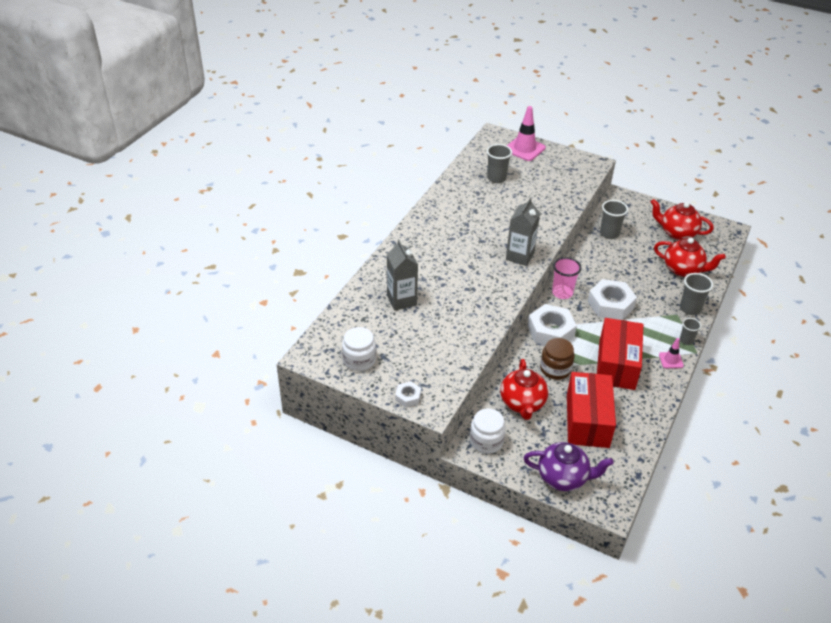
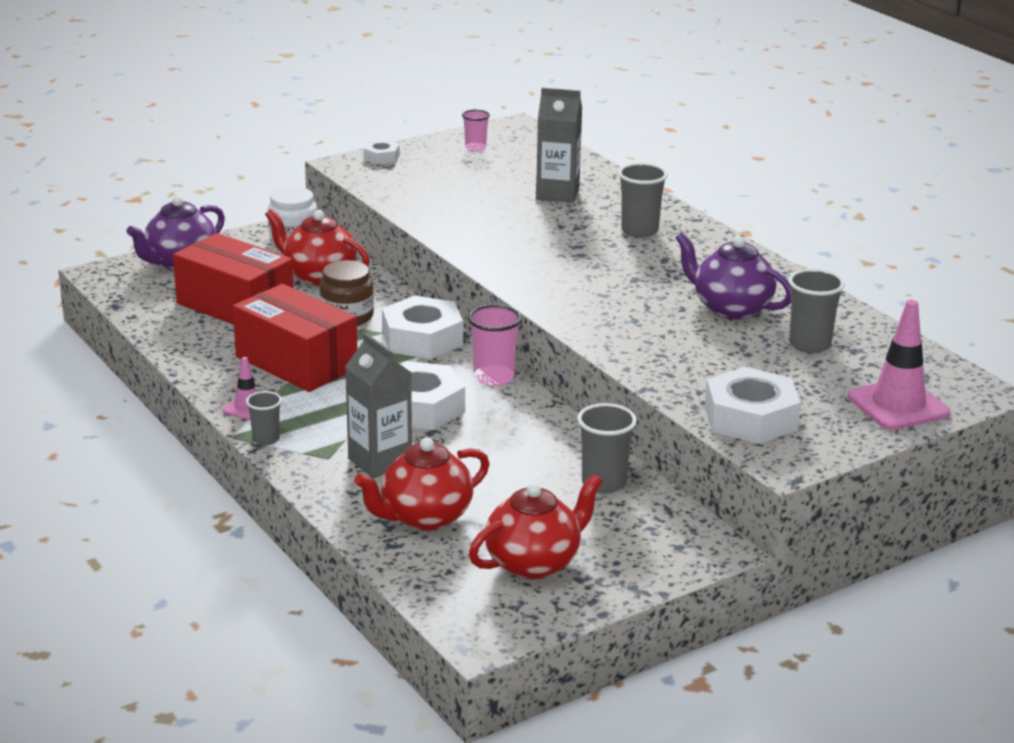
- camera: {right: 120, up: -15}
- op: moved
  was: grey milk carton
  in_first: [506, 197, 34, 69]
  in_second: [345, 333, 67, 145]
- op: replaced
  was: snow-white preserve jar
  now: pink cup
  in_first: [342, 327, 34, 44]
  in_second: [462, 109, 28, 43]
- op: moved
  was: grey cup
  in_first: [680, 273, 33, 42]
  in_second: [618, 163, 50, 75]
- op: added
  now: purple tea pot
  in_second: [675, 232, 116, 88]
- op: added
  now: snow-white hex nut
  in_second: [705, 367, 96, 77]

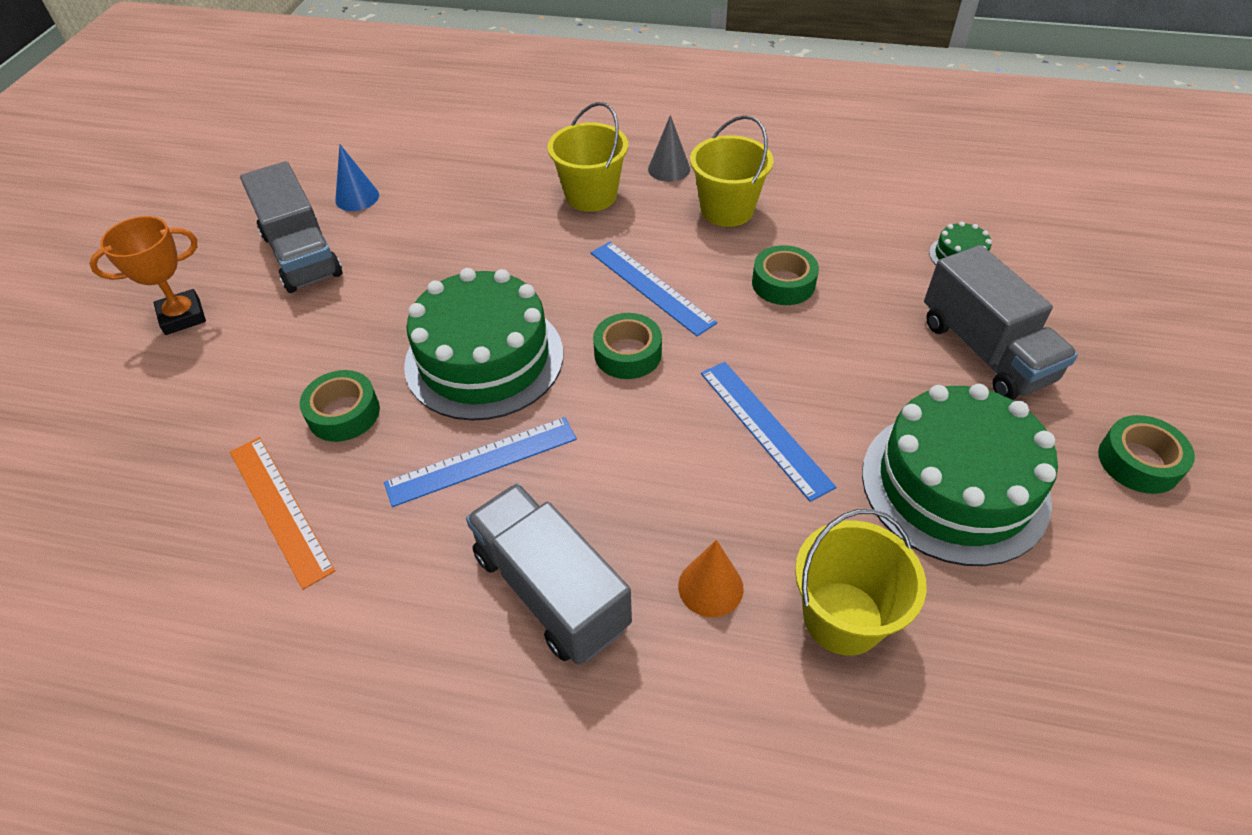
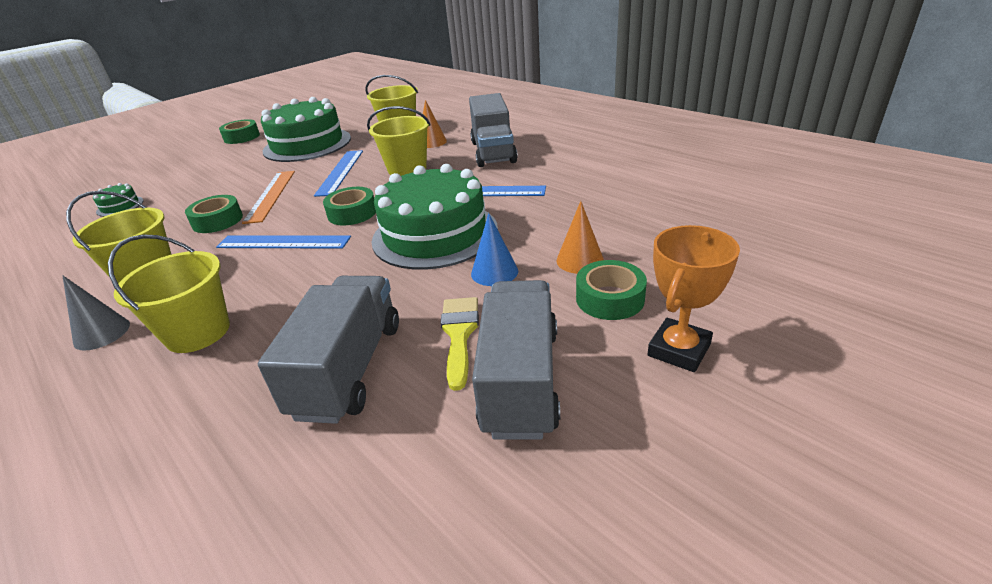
- camera: {right: -145, up: -15}
- op: turned
  was: royal blue ruler
  in_first: [591, 242, 126, 94]
  in_second: [216, 235, 135, 14]
  clockwise: -75
- op: moved
  was: orange ruler
  in_first: [230, 437, 105, 153]
  in_second: [242, 171, 53, 53]
- op: moved
  was: grey toy truck
  in_first: [924, 245, 154, 155]
  in_second: [258, 276, 141, 148]
- op: added
  now: golden bucket
  in_second: [367, 106, 64, 70]
- op: added
  now: golden paint brush
  in_second: [441, 297, 38, 94]
- op: moved
  was: royal blue cone shape
  in_first: [335, 145, 44, 66]
  in_second: [471, 213, 47, 73]
- op: added
  now: orange cone shape
  in_second: [556, 201, 48, 73]
- op: moved
  was: leaf-green tape
  in_first: [300, 370, 80, 72]
  in_second: [576, 260, 71, 60]
- op: turned
  was: orange award cup
  in_first: [89, 216, 117, 119]
  in_second: [647, 225, 93, 147]
  clockwise: -60

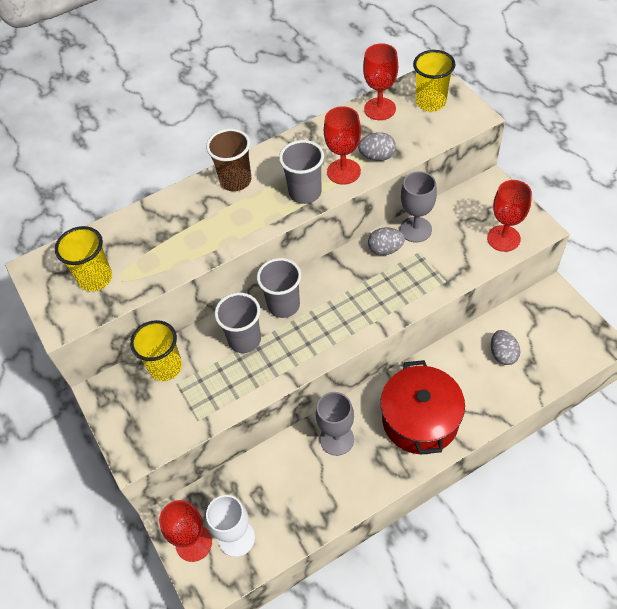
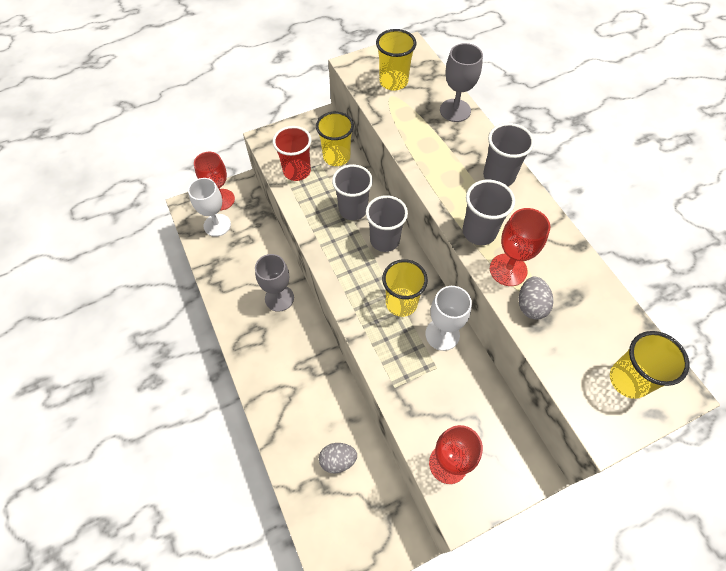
- camera: {right: 90, up: 5}
- op: added
  now: red cup
  in_second: [273, 126, 38, 55]
- op: added
  now: golden cup
  in_second: [382, 259, 46, 58]
- op: replaced
  was: grey egg shape
  now: snow-white wine glass
  in_first: [368, 228, 37, 27]
  in_second: [425, 286, 47, 65]
- op: moved
  was: grey wine glass
  in_first: [400, 171, 37, 72]
  in_second: [440, 43, 43, 79]
- op: recoloured
  was: brown cup
  now: grey cup
  in_first: [206, 128, 45, 63]
  in_second: [483, 123, 52, 63]
- op: removed
  was: red wine glass
  in_first: [363, 43, 35, 77]
- op: removed
  was: red cooking pot
  in_first: [381, 360, 84, 95]

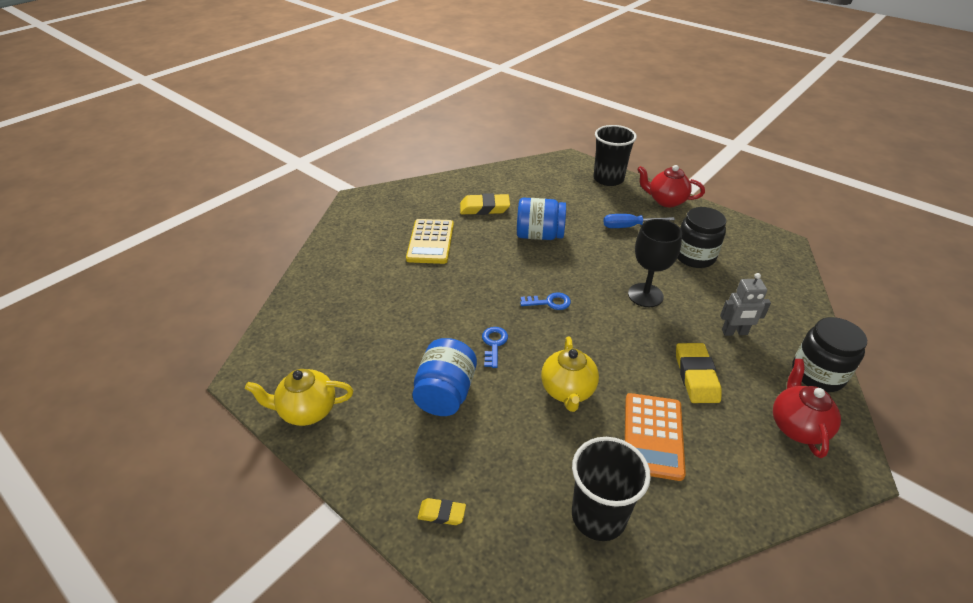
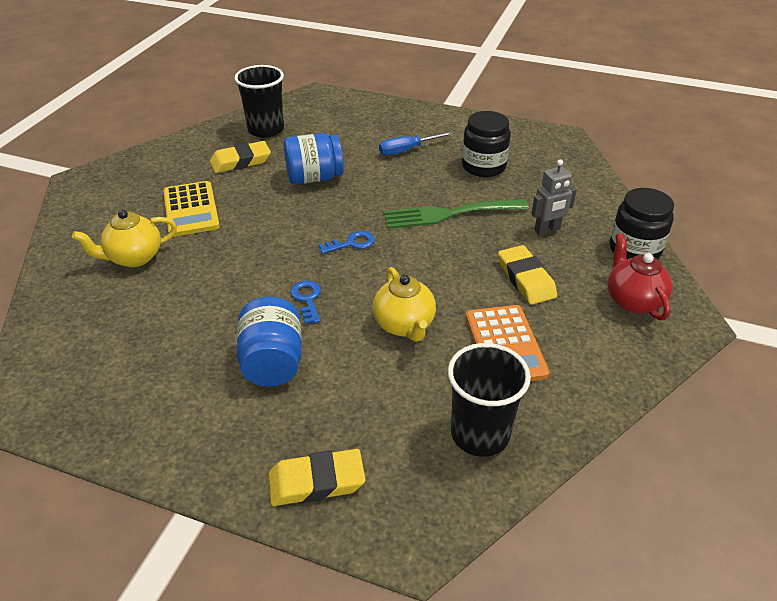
- camera: {right: -20, up: 0}
- op: moved
  was: golden tea pot
  in_first: [245, 369, 108, 57]
  in_second: [72, 209, 105, 58]
- op: moved
  was: ebony cup
  in_first: [593, 125, 44, 61]
  in_second: [234, 65, 50, 73]
- op: resized
  was: golden pencil eraser
  in_first: [418, 498, 48, 27]
  in_second: [269, 449, 96, 57]
  ratio: 1.78
- op: replaced
  was: ebony wine glass
  now: leaf-green dinner fork
  in_first: [628, 219, 54, 88]
  in_second: [384, 199, 144, 30]
- op: removed
  was: red tea pot
  in_first: [637, 165, 68, 42]

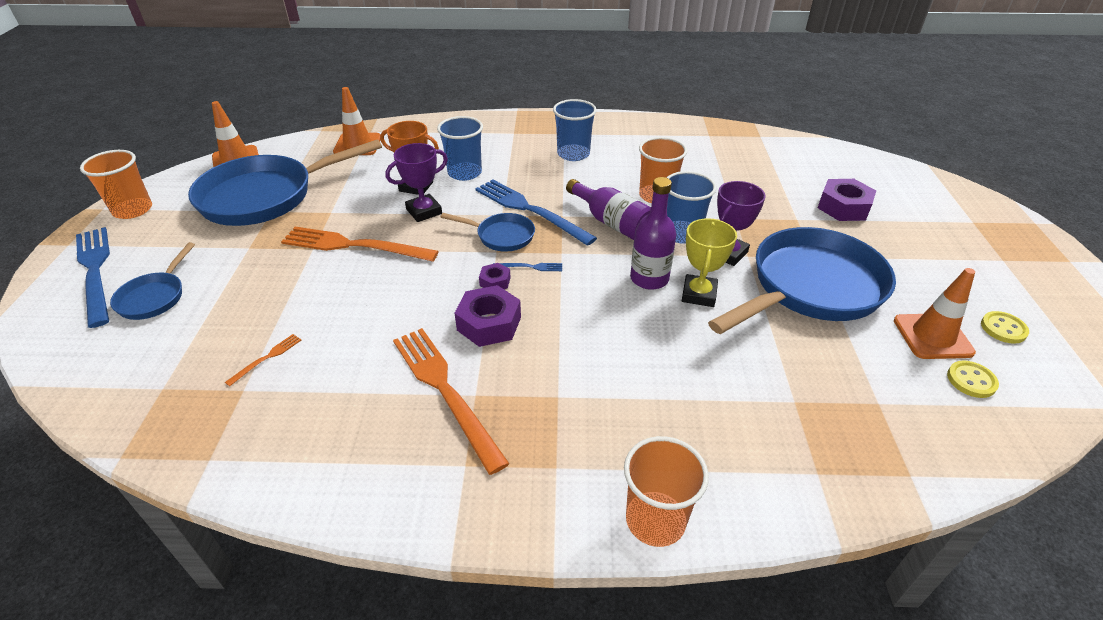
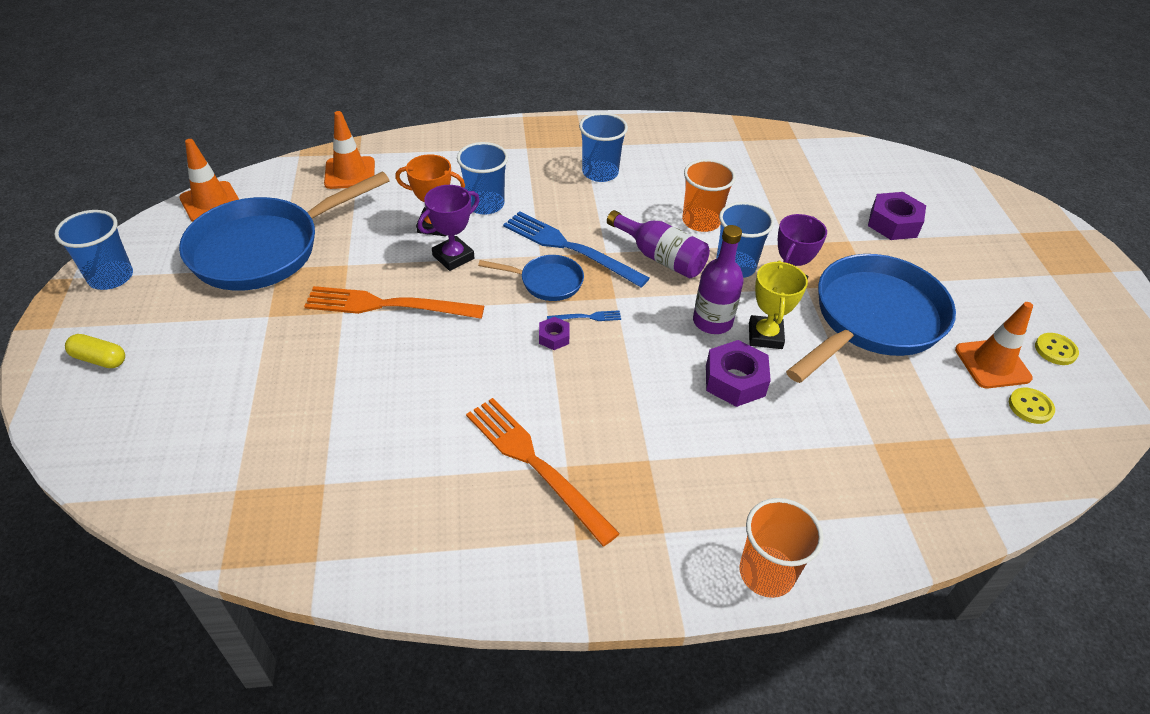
- camera: {right: -10, up: 5}
- op: recoloured
  was: orange cup
  now: royal blue cup
  in_first: [80, 150, 72, 69]
  in_second: [54, 210, 79, 80]
- op: replaced
  was: royal blue dinner fork
  now: golden pill
  in_first: [76, 227, 34, 101]
  in_second: [65, 334, 60, 34]
- op: moved
  was: purple hex nut
  in_first: [455, 285, 66, 62]
  in_second: [706, 340, 65, 67]
- op: removed
  was: royal blue skillet
  in_first: [110, 242, 85, 78]
- op: removed
  was: orange dinner fork
  in_first: [225, 334, 76, 52]

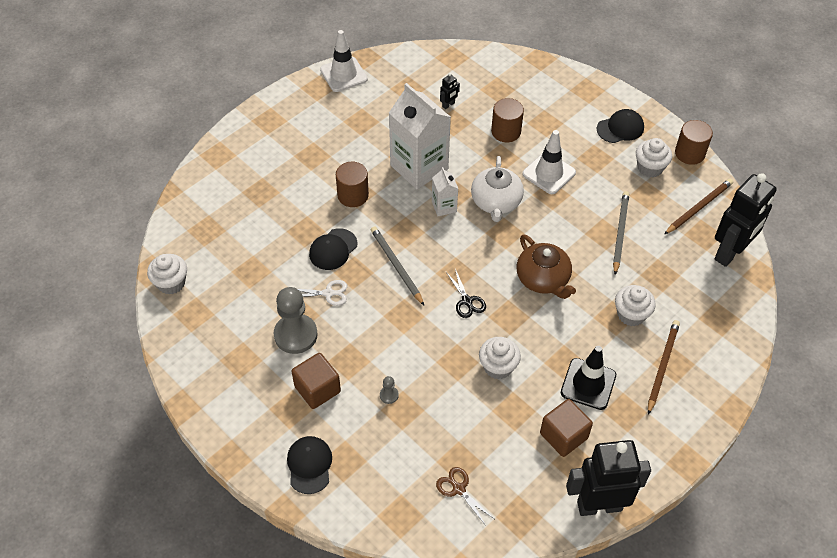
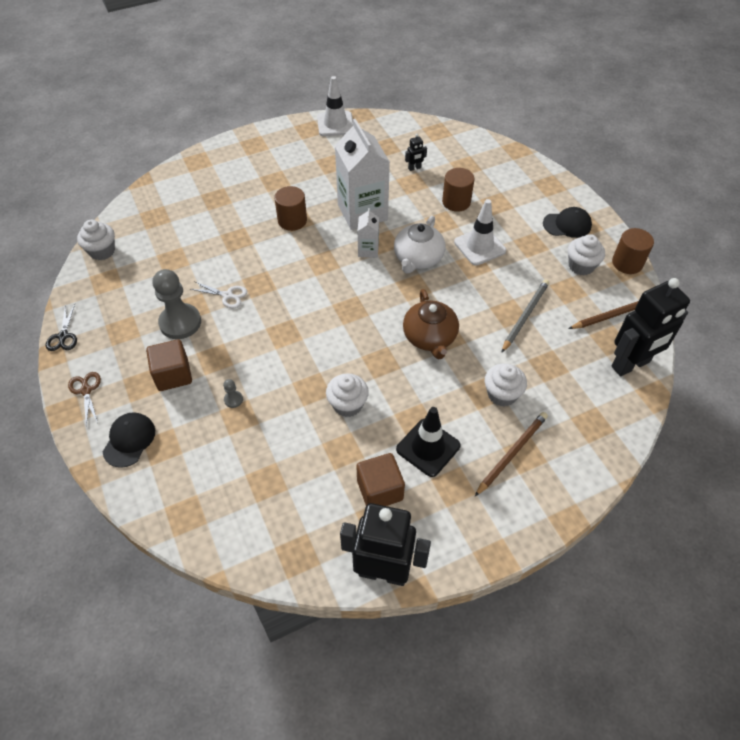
- camera: {right: 20, up: 0}
- op: moved
  was: ebony scissors
  in_first: [446, 269, 40, 49]
  in_second: [46, 304, 31, 47]
- op: moved
  was: brown scissors
  in_first: [436, 467, 58, 59]
  in_second: [68, 372, 33, 54]
- op: removed
  was: ebony peaked cap
  in_first: [309, 228, 49, 42]
- op: removed
  was: grey wooden pencil
  in_first: [371, 226, 53, 79]

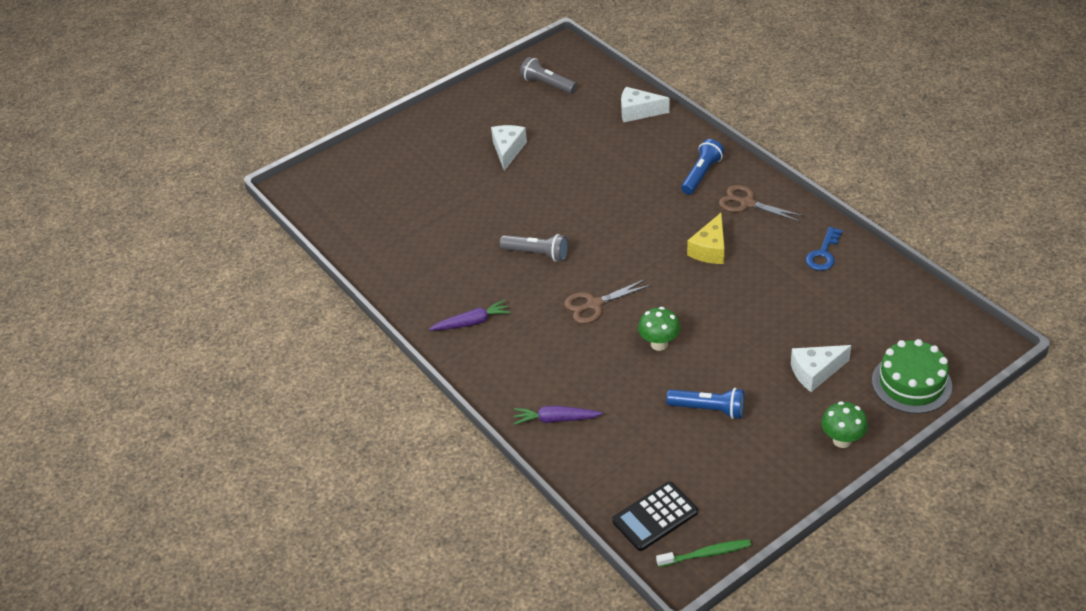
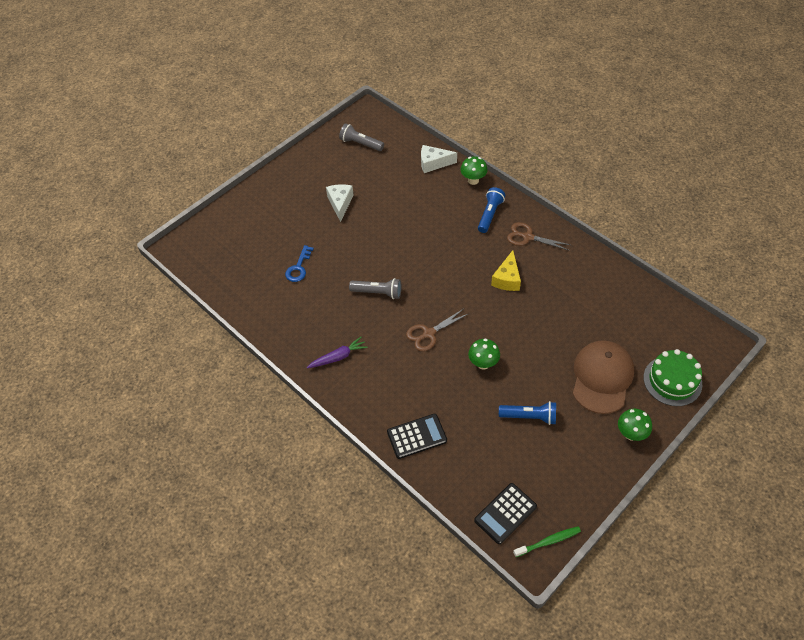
- camera: {right: -10, up: 10}
- op: moved
  was: royal blue door key
  in_first: [806, 227, 37, 44]
  in_second: [285, 245, 29, 37]
- op: replaced
  was: purple toy carrot
  now: ebony adding machine
  in_first: [513, 406, 90, 19]
  in_second: [387, 414, 60, 45]
- op: added
  now: leaf-green fungus
  in_second: [461, 156, 27, 29]
- op: replaced
  was: snow-white piece of cheese
  now: brown peaked cap
  in_first: [791, 345, 60, 47]
  in_second: [573, 340, 61, 74]

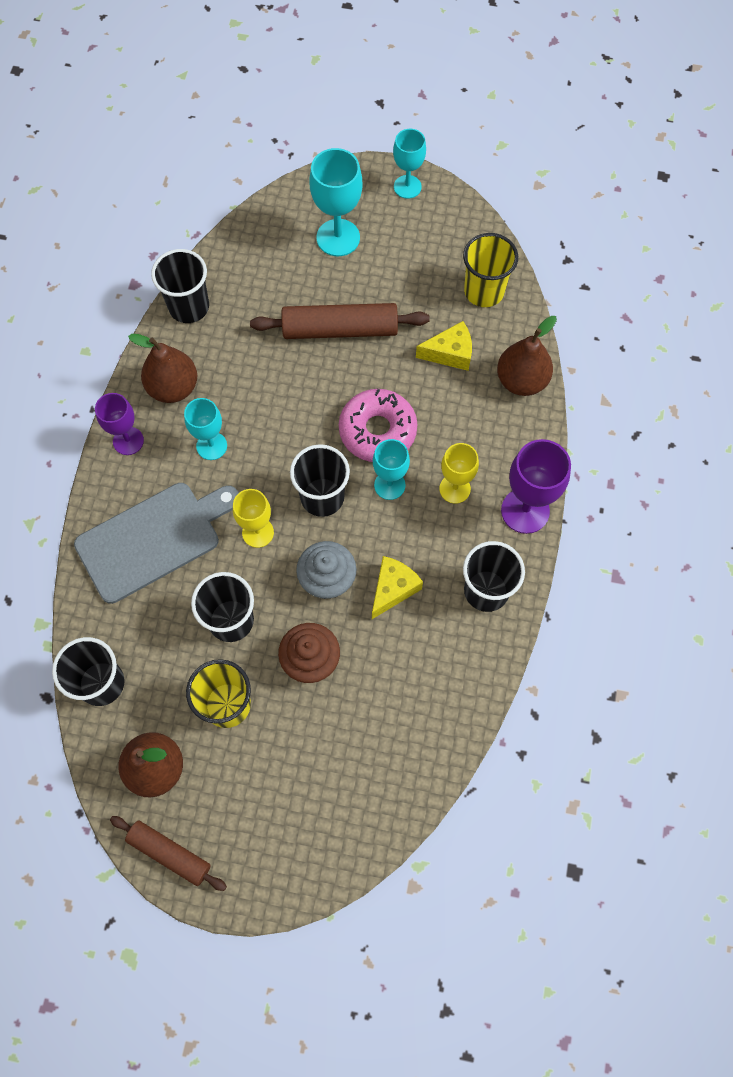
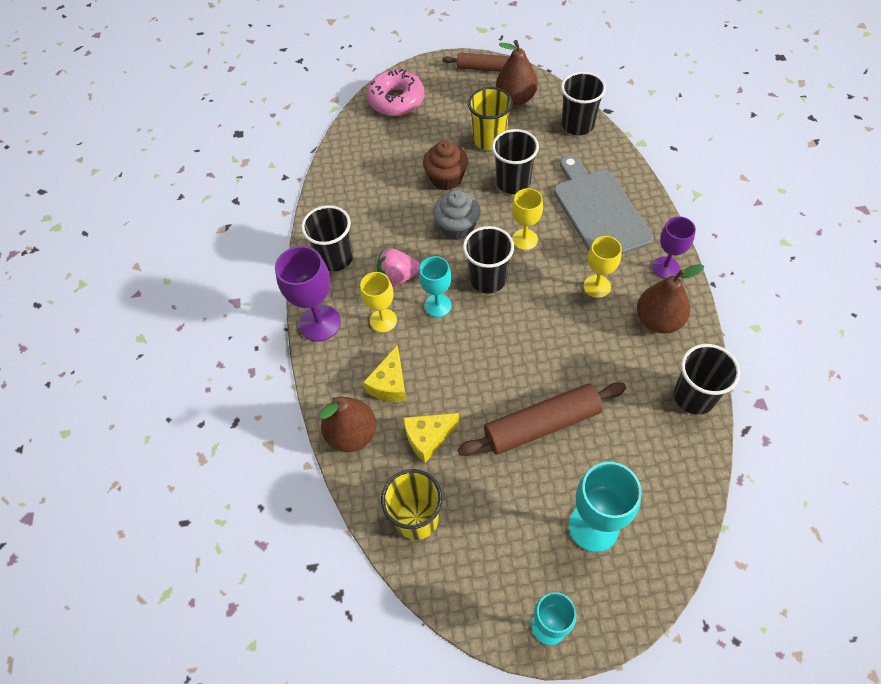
- camera: {right: 165, up: -10}
- op: moved
  was: golden piece of cheese
  in_first: [372, 556, 51, 63]
  in_second: [363, 345, 43, 57]
- op: moved
  was: pink glazed donut
  in_first: [339, 389, 78, 73]
  in_second: [367, 69, 57, 47]
- op: added
  now: pink strawberry
  in_second: [377, 248, 43, 39]
- op: turned
  was: grey cutting board
  in_first: [74, 483, 165, 121]
  in_second: [554, 155, 99, 100]
  clockwise: 120
- op: recoloured
  was: teal wine glass
  now: golden wine glass
  in_first: [184, 398, 43, 62]
  in_second: [584, 236, 38, 62]

